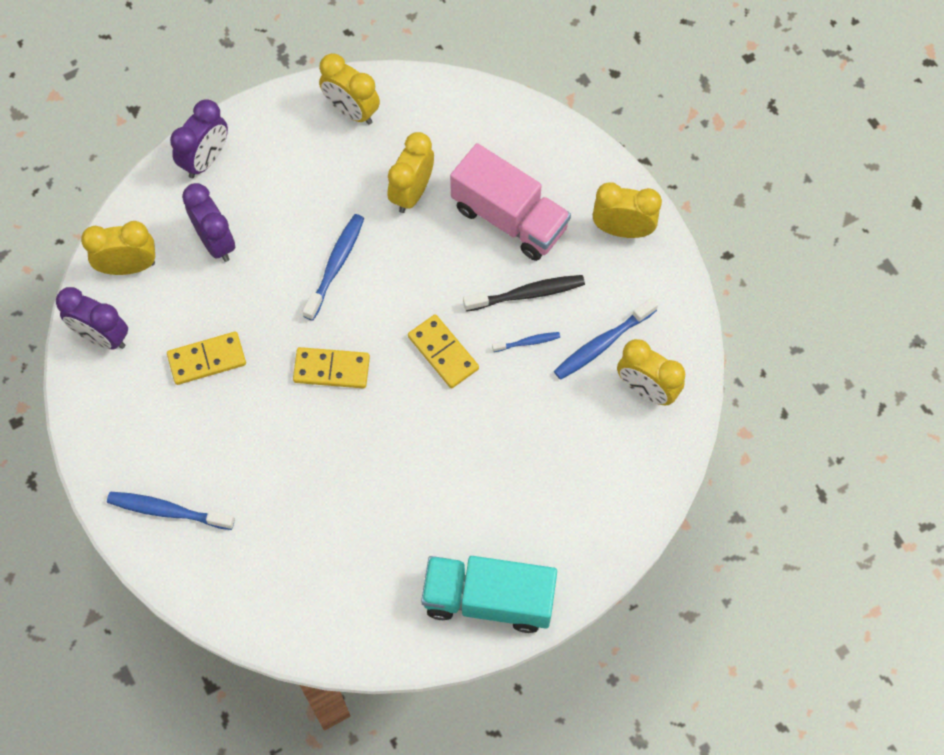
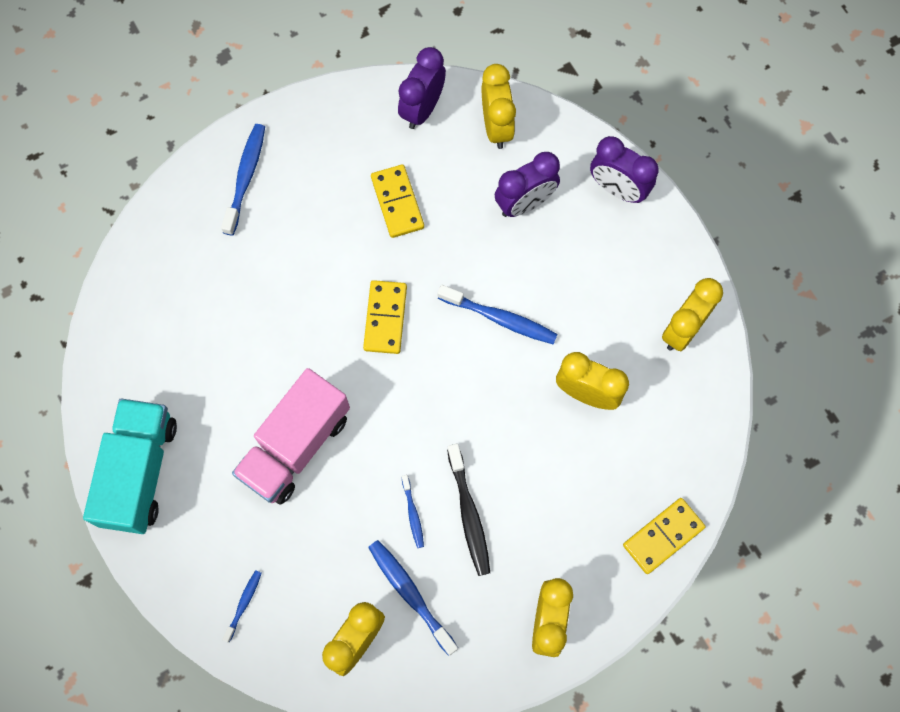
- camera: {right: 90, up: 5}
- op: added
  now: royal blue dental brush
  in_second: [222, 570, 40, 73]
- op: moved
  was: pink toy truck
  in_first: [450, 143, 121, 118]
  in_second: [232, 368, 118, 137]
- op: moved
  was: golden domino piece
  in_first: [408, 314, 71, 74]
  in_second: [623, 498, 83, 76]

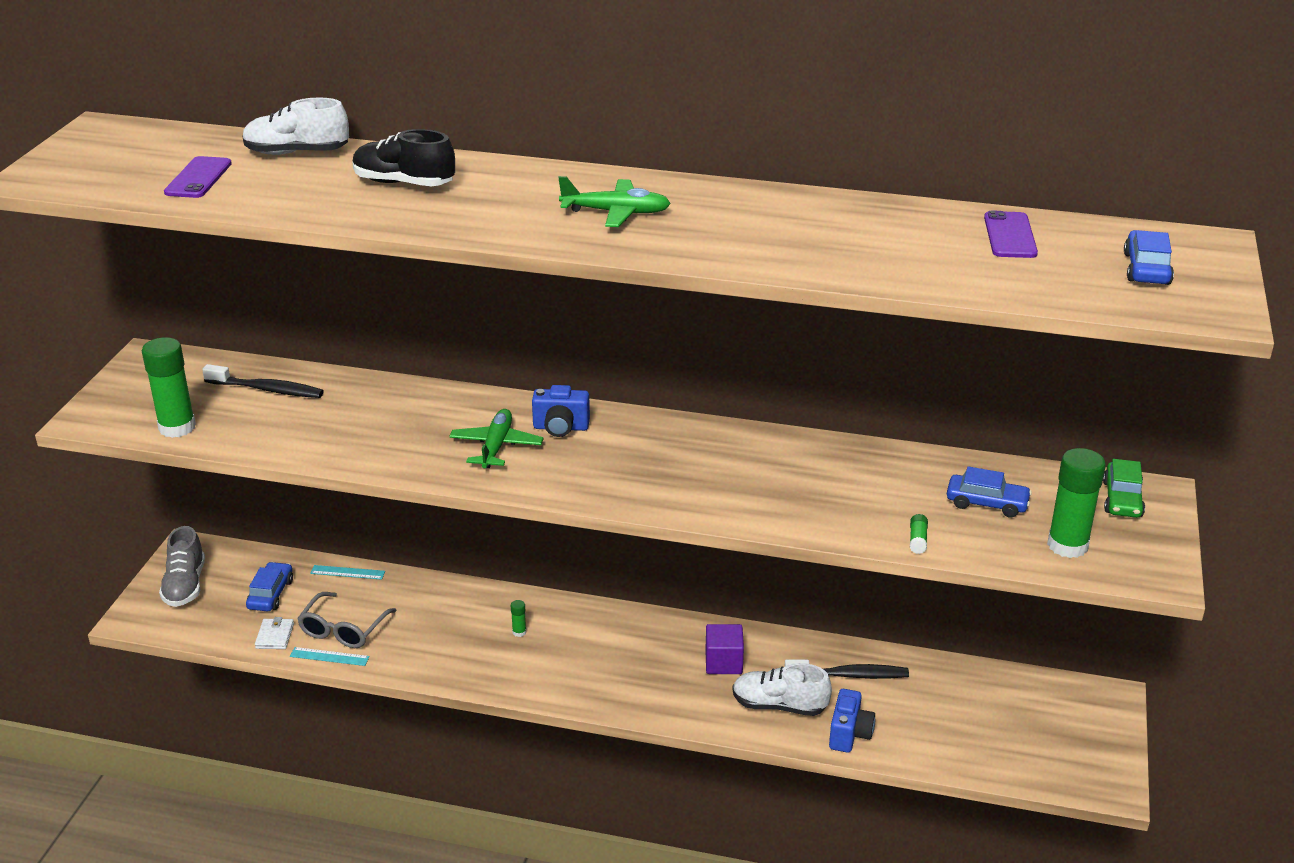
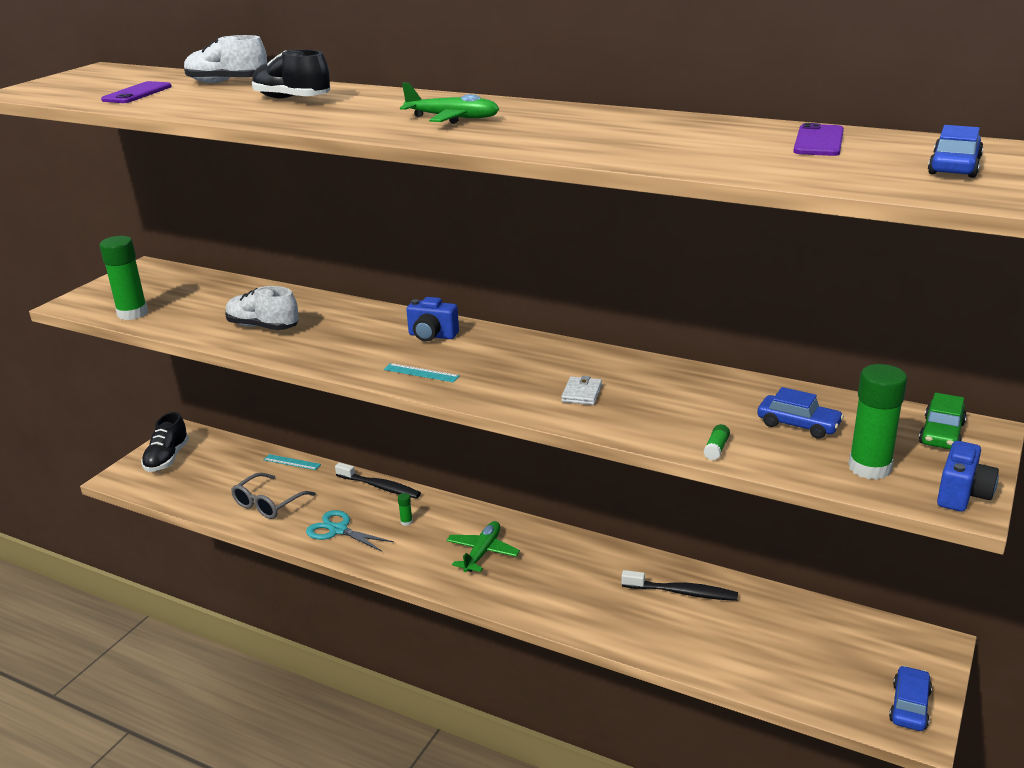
- camera: {right: 15, up: -5}
- op: recoloured
  was: grey shoe
  now: ebony shoe
  in_first: [159, 526, 46, 81]
  in_second: [141, 412, 48, 60]
- op: moved
  was: snow-white shoe
  in_first: [733, 663, 99, 53]
  in_second: [225, 286, 74, 44]
- op: added
  now: teal scissors
  in_second: [306, 510, 88, 42]
- op: moved
  was: ebony dental brush
  in_first: [202, 364, 122, 34]
  in_second: [335, 462, 86, 37]
- op: moved
  was: teal ruler
  in_first: [290, 647, 80, 19]
  in_second: [384, 363, 76, 20]
- op: moved
  was: leaf-green toy plane
  in_first: [449, 409, 95, 59]
  in_second: [446, 521, 74, 51]
- op: moved
  was: snow-white card wallet
  in_first: [255, 617, 39, 32]
  in_second: [561, 376, 41, 29]
- op: moved
  was: royal blue toy car
  in_first: [246, 562, 47, 49]
  in_second: [889, 666, 43, 65]
- op: moved
  was: royal blue compact camera
  in_first: [829, 689, 46, 64]
  in_second: [937, 441, 62, 71]
- op: removed
  was: purple cube
  in_first: [705, 624, 39, 50]

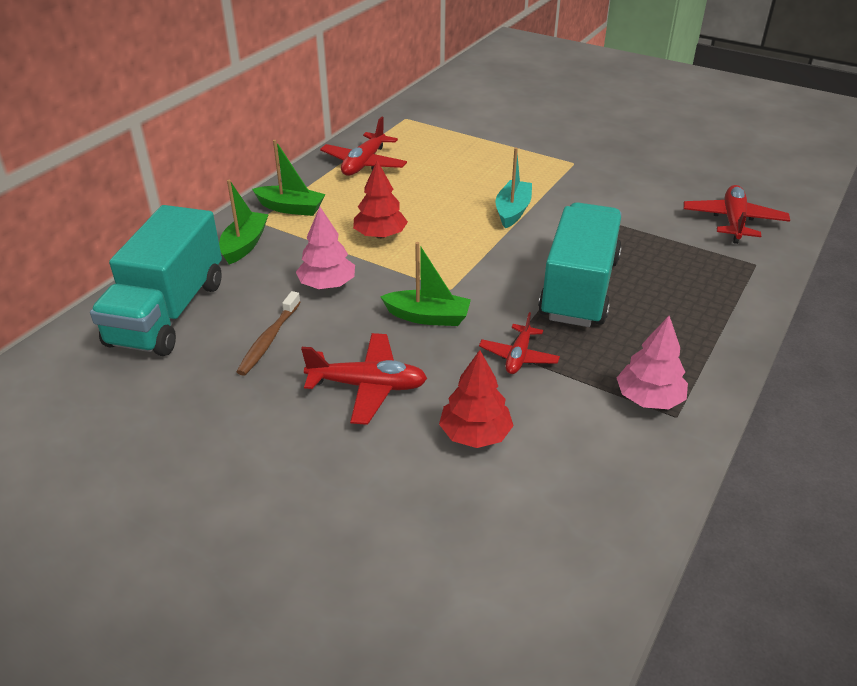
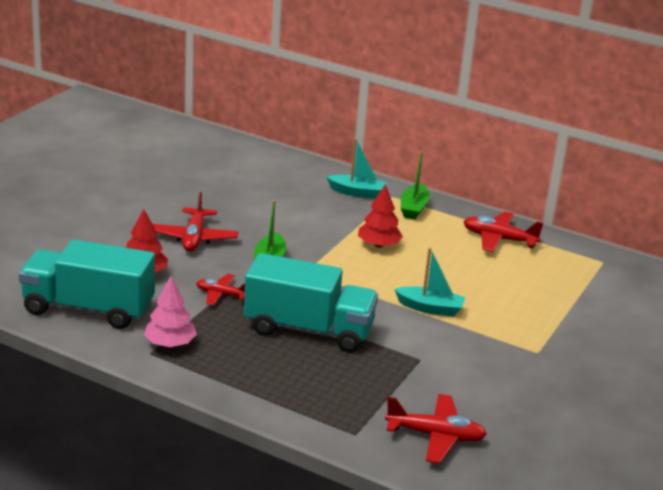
- camera: {right: 85, up: -10}
- op: moved
  was: teal toy truck
  in_first: [90, 205, 132, 151]
  in_second: [19, 240, 136, 89]
- op: recoloured
  was: leaf-green boat
  now: teal boat
  in_first: [219, 180, 50, 84]
  in_second: [327, 138, 60, 61]
- op: removed
  was: brown dental brush
  in_first: [237, 291, 64, 85]
- op: removed
  was: pink tree
  in_first: [296, 207, 59, 82]

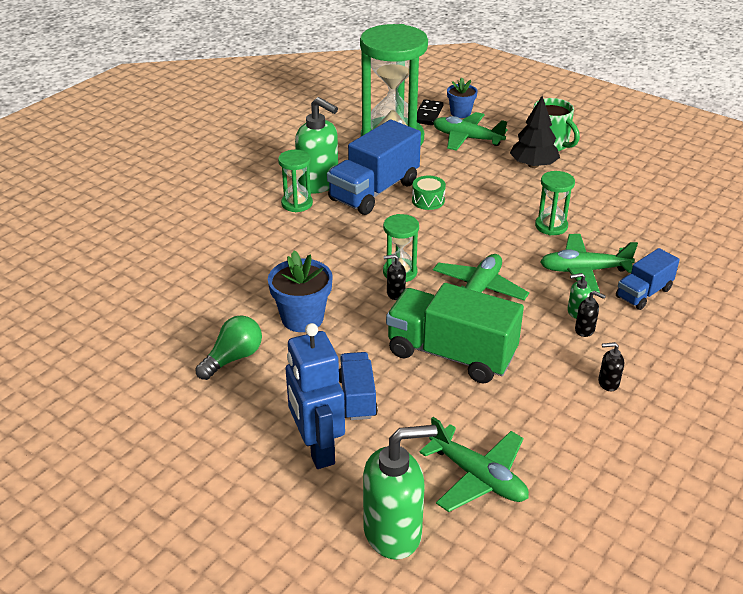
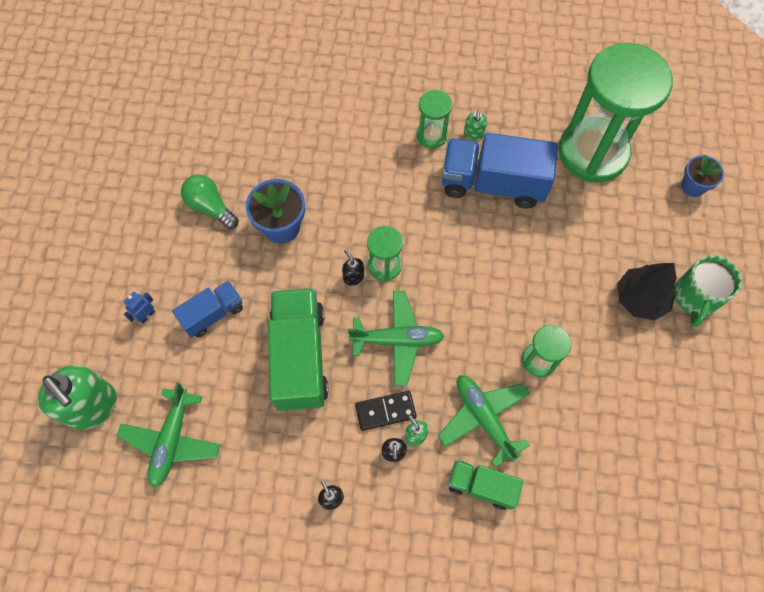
- camera: {right: 60, up: 30}
- op: resized
  was: royal blue robot figure
  in_first: [286, 323, 59, 146]
  in_second: [124, 292, 31, 32]
  ratio: 0.42
- op: turned
  was: leaf-green light bulb
  in_first: [195, 315, 67, 65]
  in_second: [181, 174, 57, 55]
  clockwise: -150
- op: moved
  was: ebony domino piece
  in_first: [417, 99, 26, 26]
  in_second: [355, 391, 62, 40]
- op: recoloured
  was: royal blue toy truck
  now: leaf-green toy truck
  in_first: [616, 248, 64, 62]
  in_second: [448, 460, 75, 50]
- op: resized
  was: leaf-green pump bottle
  in_first: [295, 97, 43, 97]
  in_second: [464, 110, 23, 31]
  ratio: 0.43
- op: removed
  was: leaf-green drum
  in_first: [412, 176, 34, 34]
- op: removed
  was: leaf-green toy plane
  in_first: [433, 112, 75, 39]

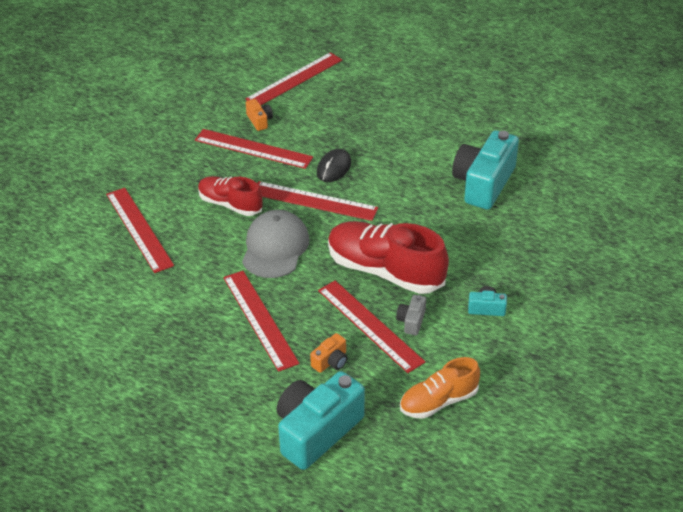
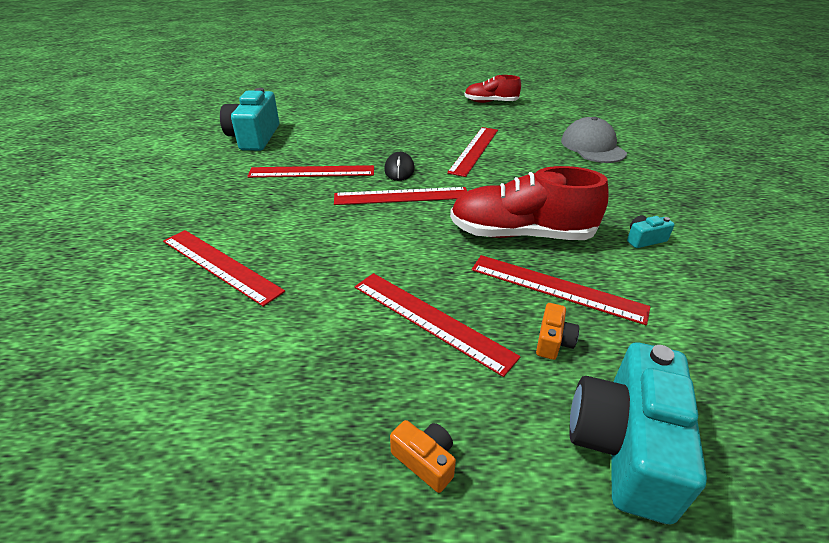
- camera: {right: -25, up: -5}
- op: moved
  was: teal compact camera
  in_first: [452, 130, 67, 80]
  in_second: [220, 88, 59, 63]
- op: moved
  was: orange compact camera
  in_first: [246, 99, 27, 32]
  in_second: [390, 420, 66, 73]
- op: moved
  was: red ruler
  in_first: [245, 52, 97, 53]
  in_second: [447, 127, 51, 50]
- op: moved
  was: red shoe
  in_first: [198, 176, 65, 40]
  in_second: [464, 75, 57, 28]
- op: moved
  was: grey peaked cap
  in_first: [242, 210, 68, 68]
  in_second: [561, 117, 66, 46]
- op: removed
  was: grey compact camera
  in_first: [396, 295, 30, 40]
- op: removed
  was: orange shoe
  in_first: [400, 357, 80, 62]

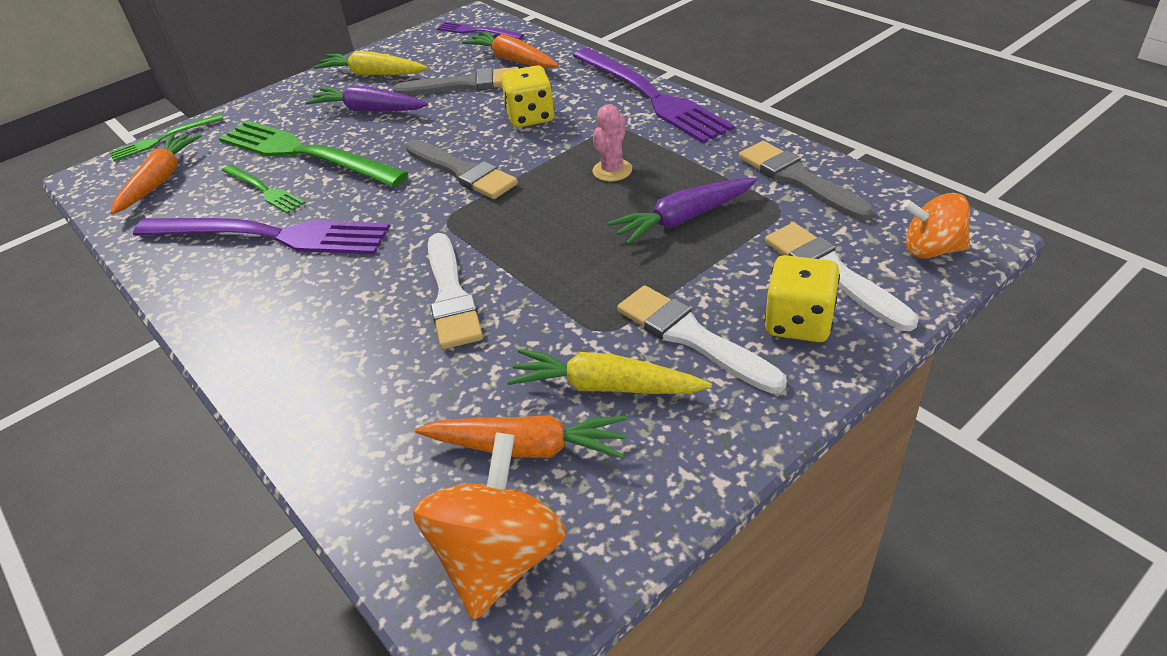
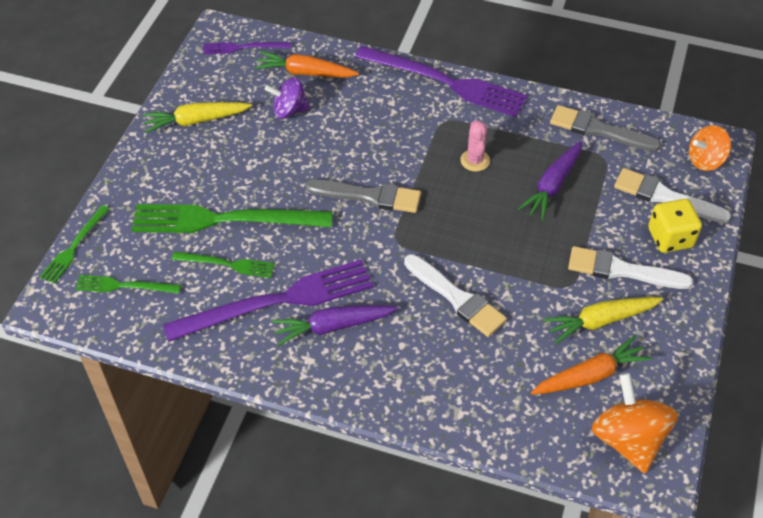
- camera: {right: -35, up: 10}
- op: replaced
  was: orange toy carrot
  now: leaf-green dinner fork
  in_first: [111, 134, 91, 80]
  in_second: [76, 275, 105, 19]
- op: replaced
  was: grey paint brush
  now: purple whirligig
  in_first: [393, 67, 126, 29]
  in_second: [265, 77, 46, 42]
- op: moved
  was: purple toy carrot
  in_first: [305, 85, 123, 26]
  in_second: [272, 305, 126, 41]
- op: removed
  was: golden dice
  in_first: [501, 65, 54, 62]

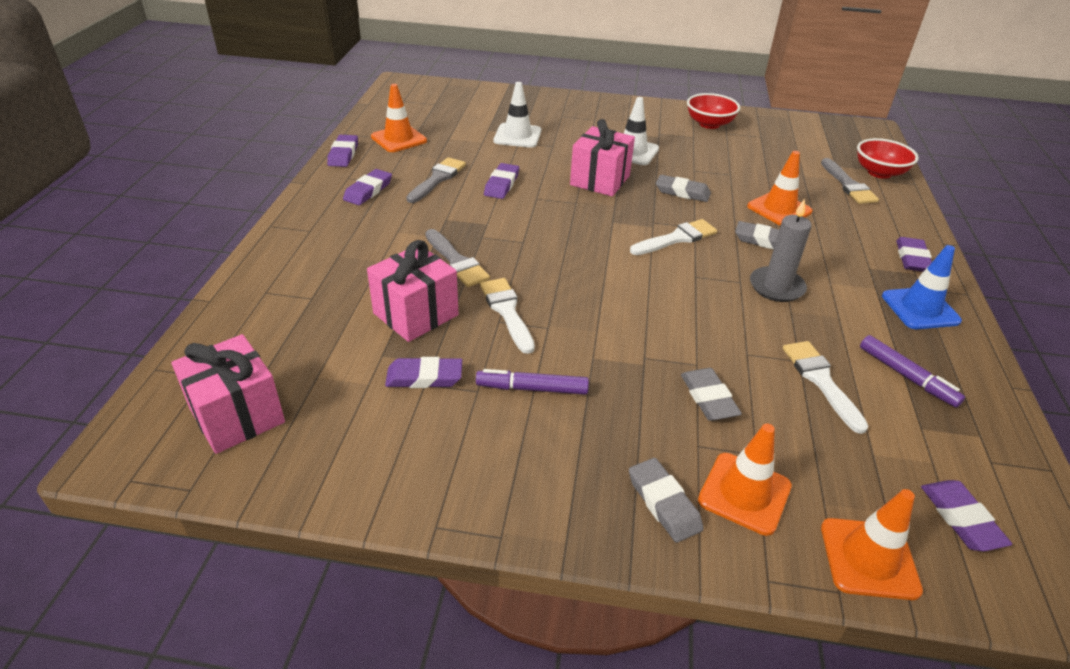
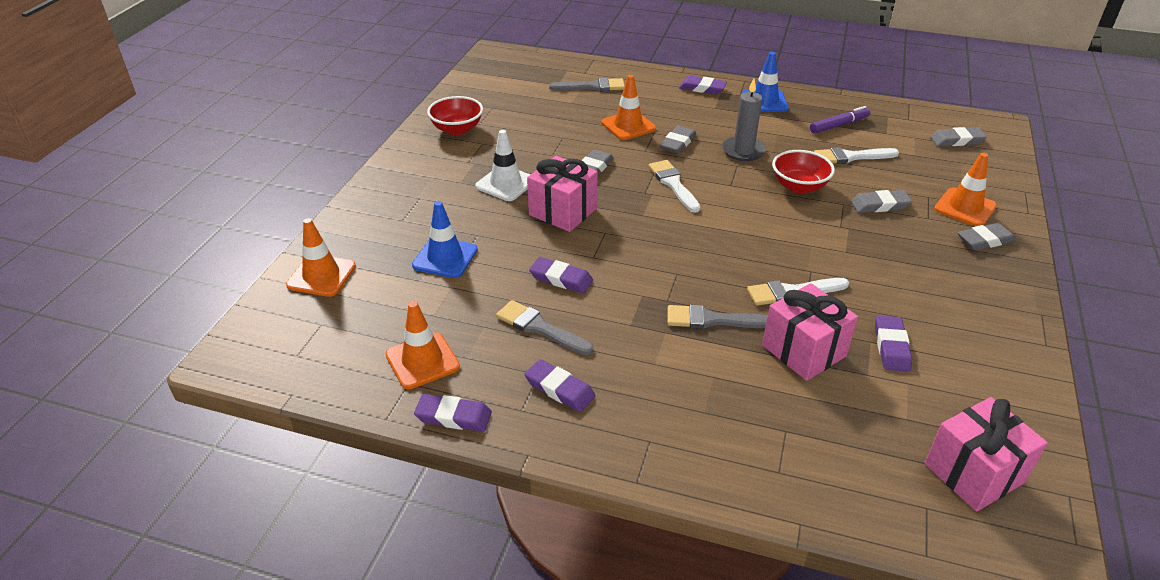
- camera: {right: -80, up: 0}
- op: moved
  was: orange safety cone
  in_first: [821, 489, 102, 111]
  in_second: [286, 218, 70, 79]
- op: recoloured
  was: snow-white safety cone
  now: royal blue safety cone
  in_first: [494, 82, 47, 66]
  in_second: [412, 201, 66, 77]
- op: turned
  was: grey paint brush
  in_first: [425, 229, 65, 58]
  in_second: [667, 305, 101, 24]
  clockwise: -150
- op: moved
  was: red bowl
  in_first: [857, 138, 61, 41]
  in_second: [772, 150, 63, 44]
- op: recoloured
  was: purple pencil eraser
  now: grey pencil eraser
  in_first: [921, 480, 91, 71]
  in_second: [930, 127, 57, 19]
- op: removed
  was: purple felt pen
  in_first: [476, 369, 113, 26]

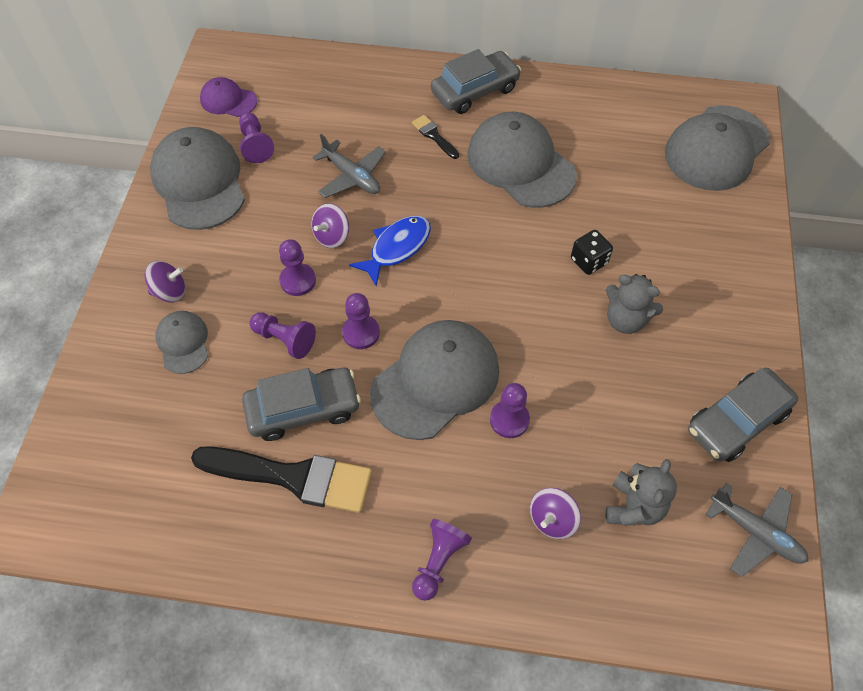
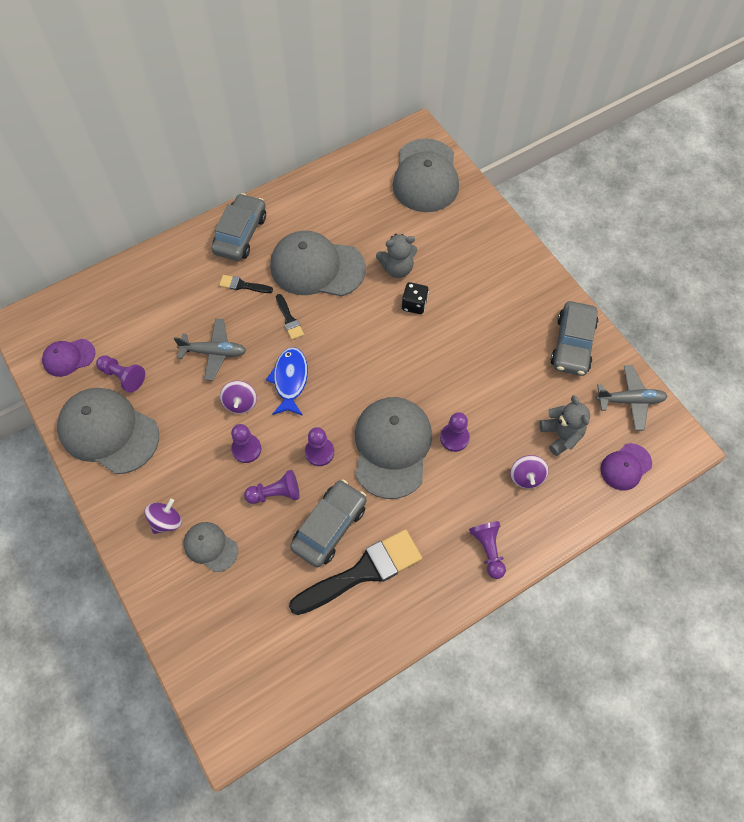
- camera: {right: -40, up: 5}
- op: added
  now: ebony paint brush
  in_second: [276, 294, 28, 46]
- op: moved
  was: grey stuffed bear
  in_first: [606, 274, 57, 60]
  in_second: [376, 234, 41, 44]
- op: added
  now: purple peaked cap
  in_second: [601, 443, 51, 47]

